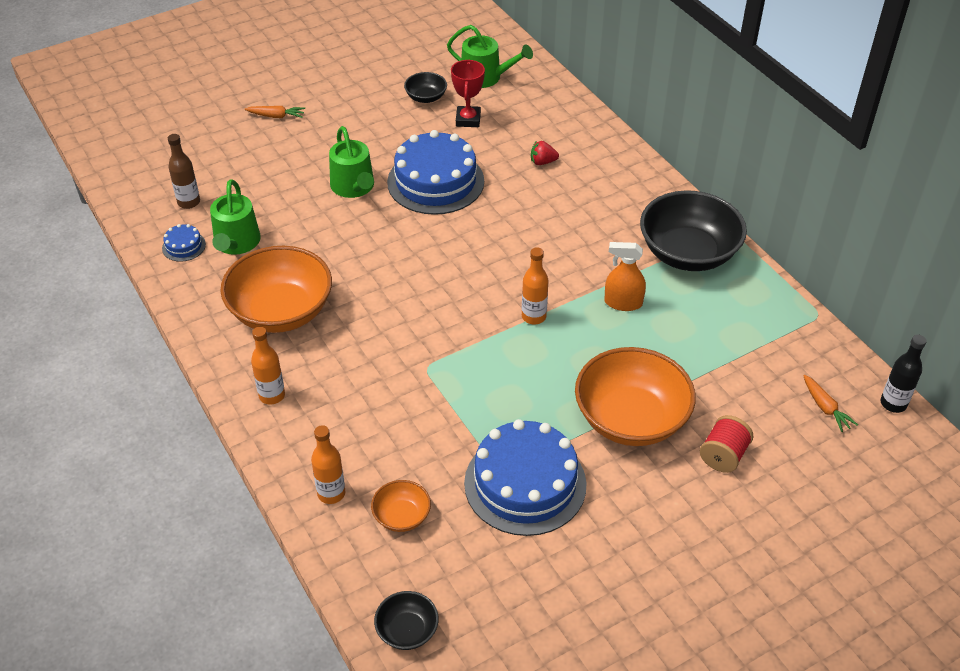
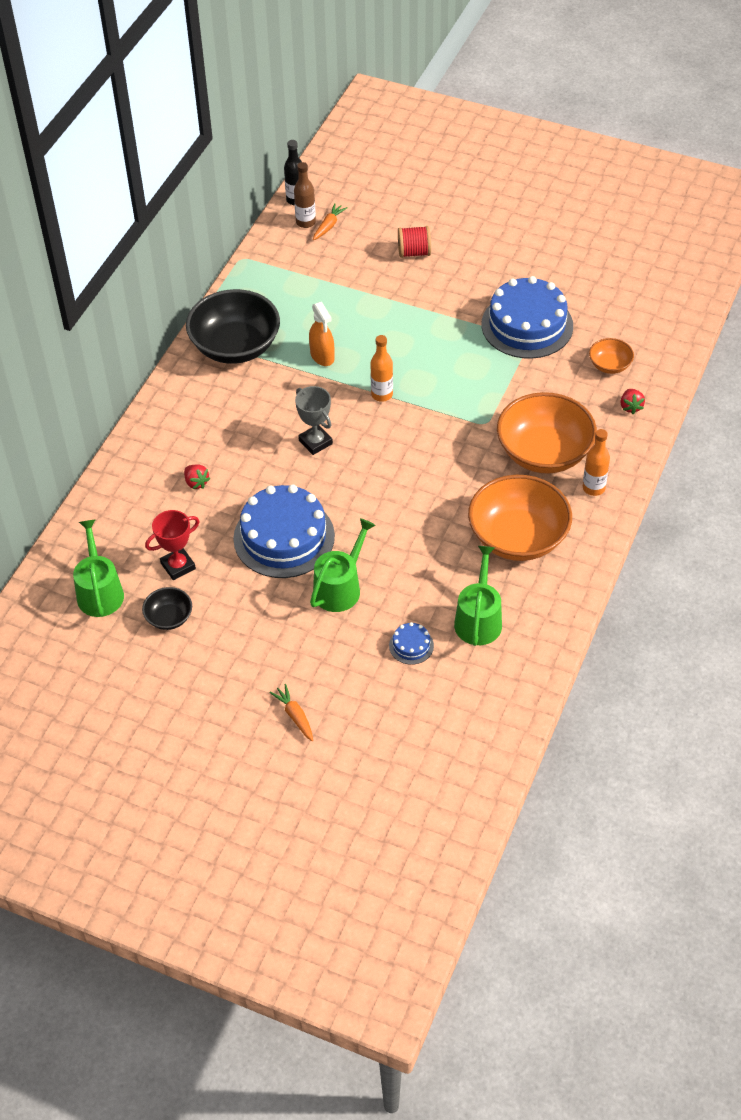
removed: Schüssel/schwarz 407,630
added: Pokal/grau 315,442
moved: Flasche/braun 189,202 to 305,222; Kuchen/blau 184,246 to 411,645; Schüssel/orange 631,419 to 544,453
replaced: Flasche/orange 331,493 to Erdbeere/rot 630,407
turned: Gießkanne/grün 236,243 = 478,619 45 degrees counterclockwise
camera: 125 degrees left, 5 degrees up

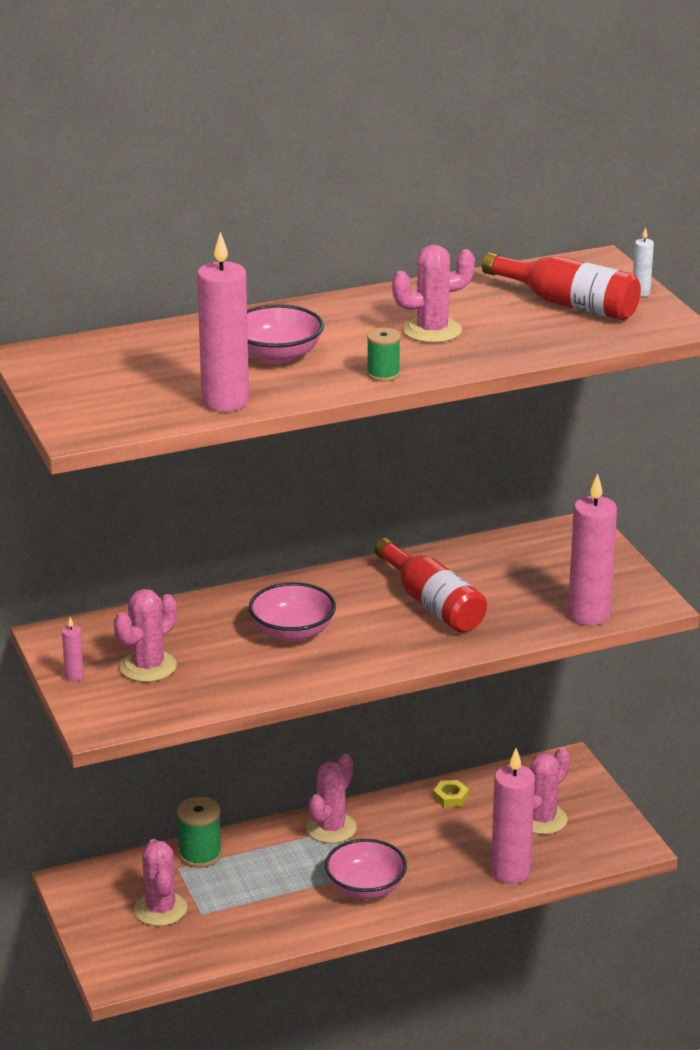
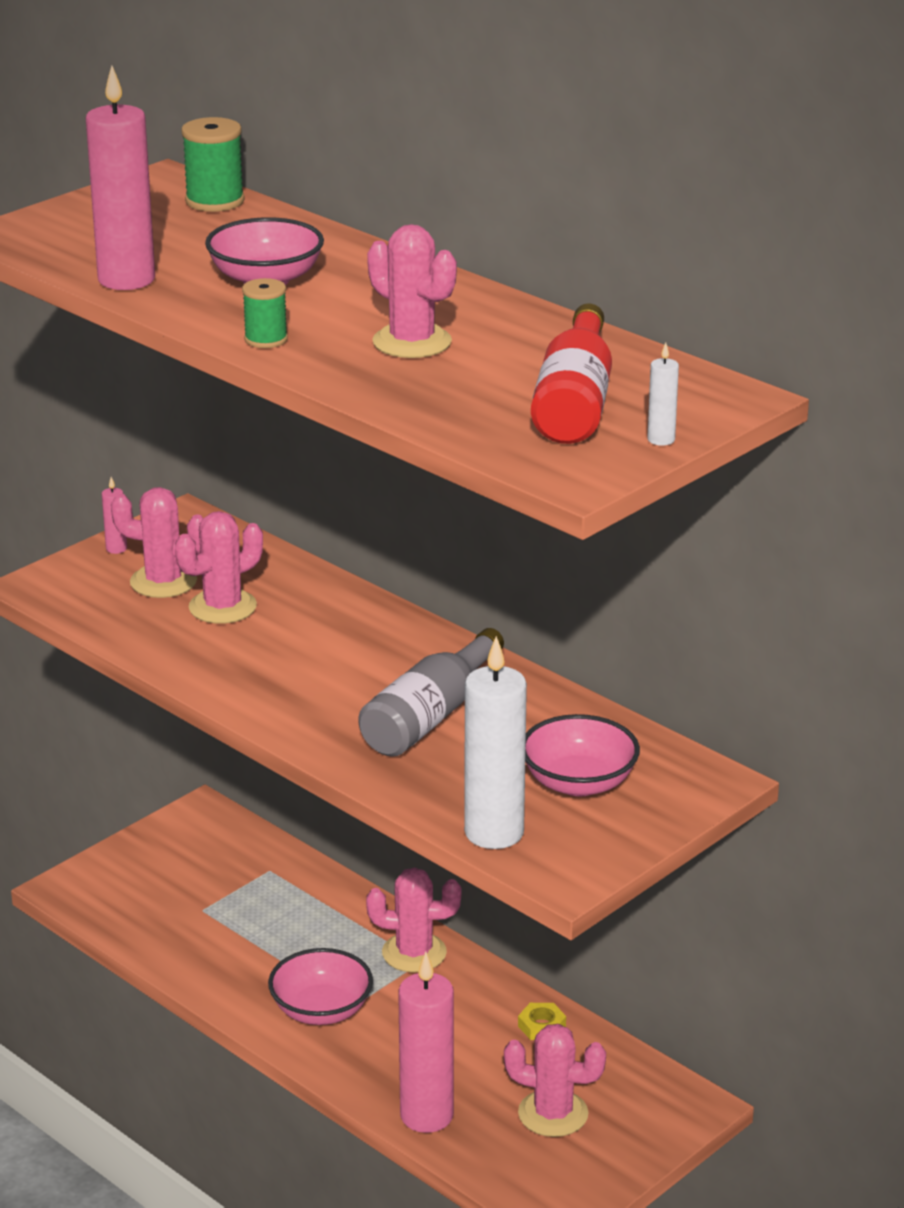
moved: Schüssel/rosa 292,632 to 578,783; Garnrolle/grün 200,854 to 215,201; Kaktus/rosa 160,909 to 222,607
recoloured: Kerze/rosa 588,615 to Kerze/weiß 494,833; Flasche/rot 432,603 to Flasche/grau 430,716
camera: 65 degrees right, 0 degrees up

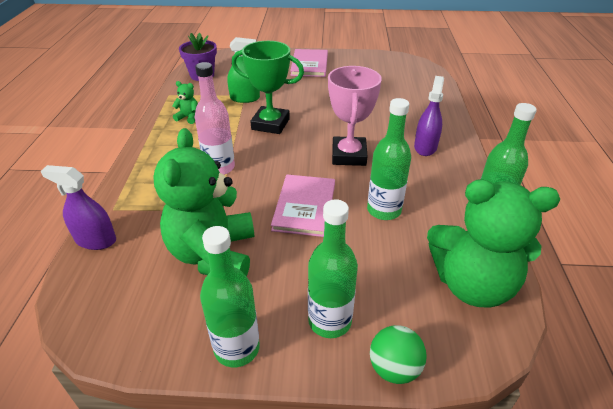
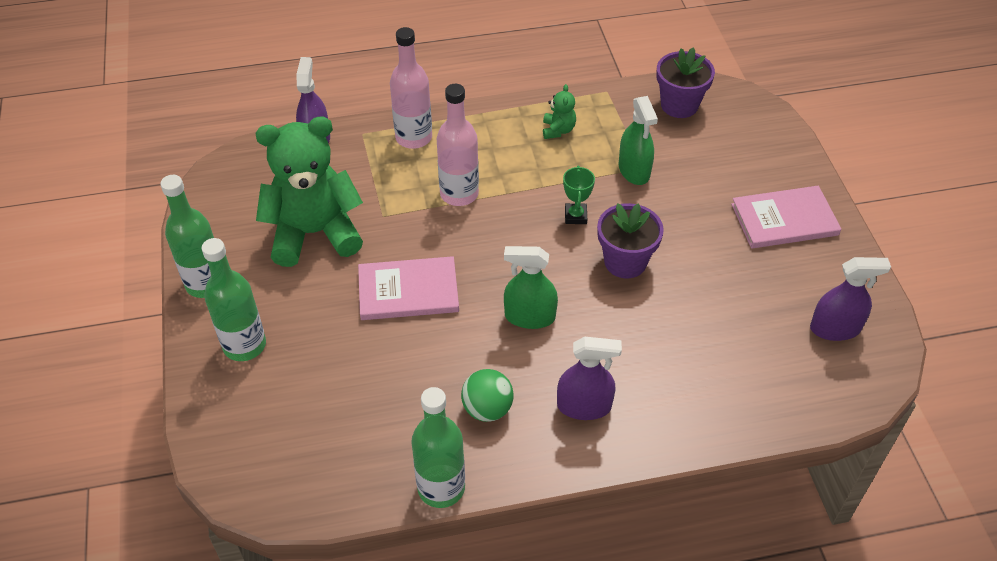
removed: Flasche/grün 384,210; Teddybär/grün 472,285
added: Flasche/rosa 414,138; Blumentopf/lila 625,262; Sprühflasche/lila 835,328
moved: Ball/grün 394,368 to 487,409
replaced: Pokal/rosa 349,155 to Sprühflasche/grün 529,317
resized: Pokal/grün 270,124 = 575,216 x0.49
camera: 75 degrees right, 10 degrees up

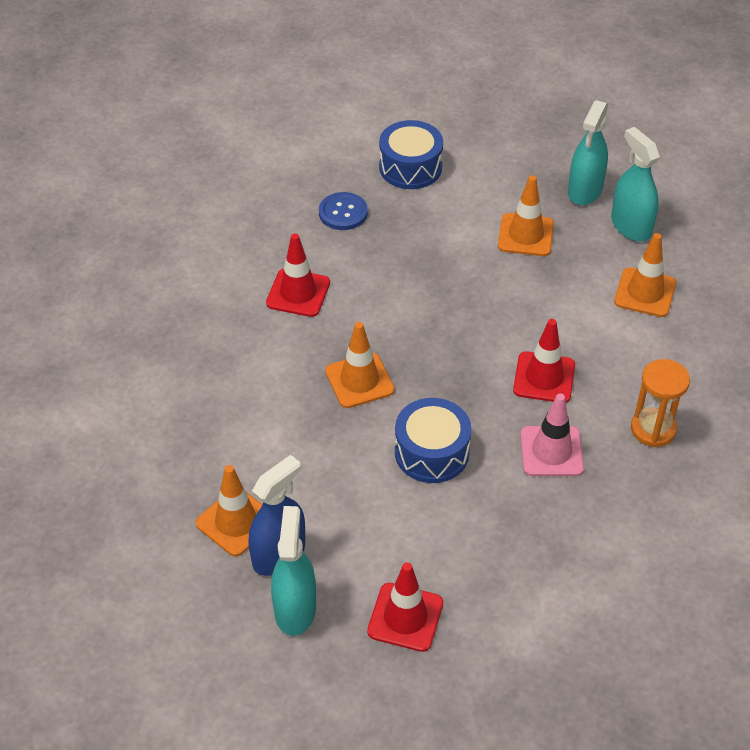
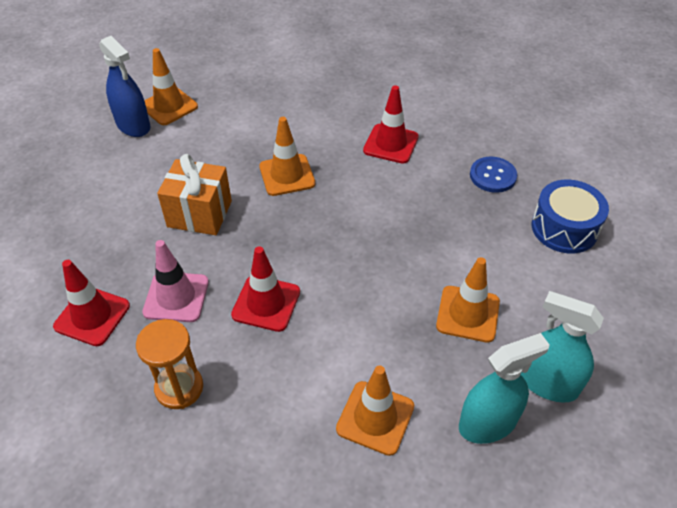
removed: Sprühflasche/türkis 295,609
moved: Leitkegel/rot 405,617 to 92,316
replaced: Trommel/blau 431,452 to Geschenk/orange 199,214
camera: 95 degrees right, 0 degrees up

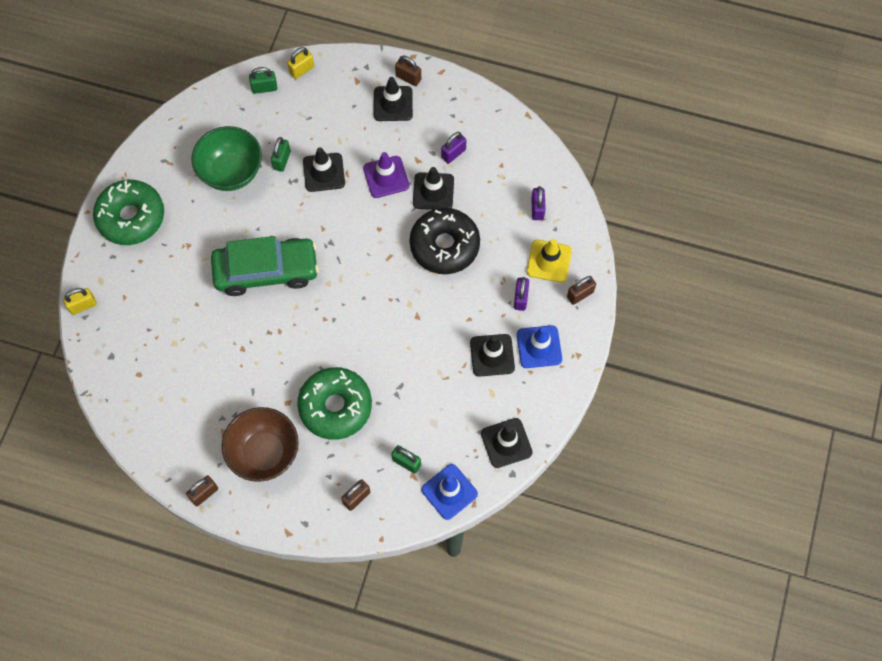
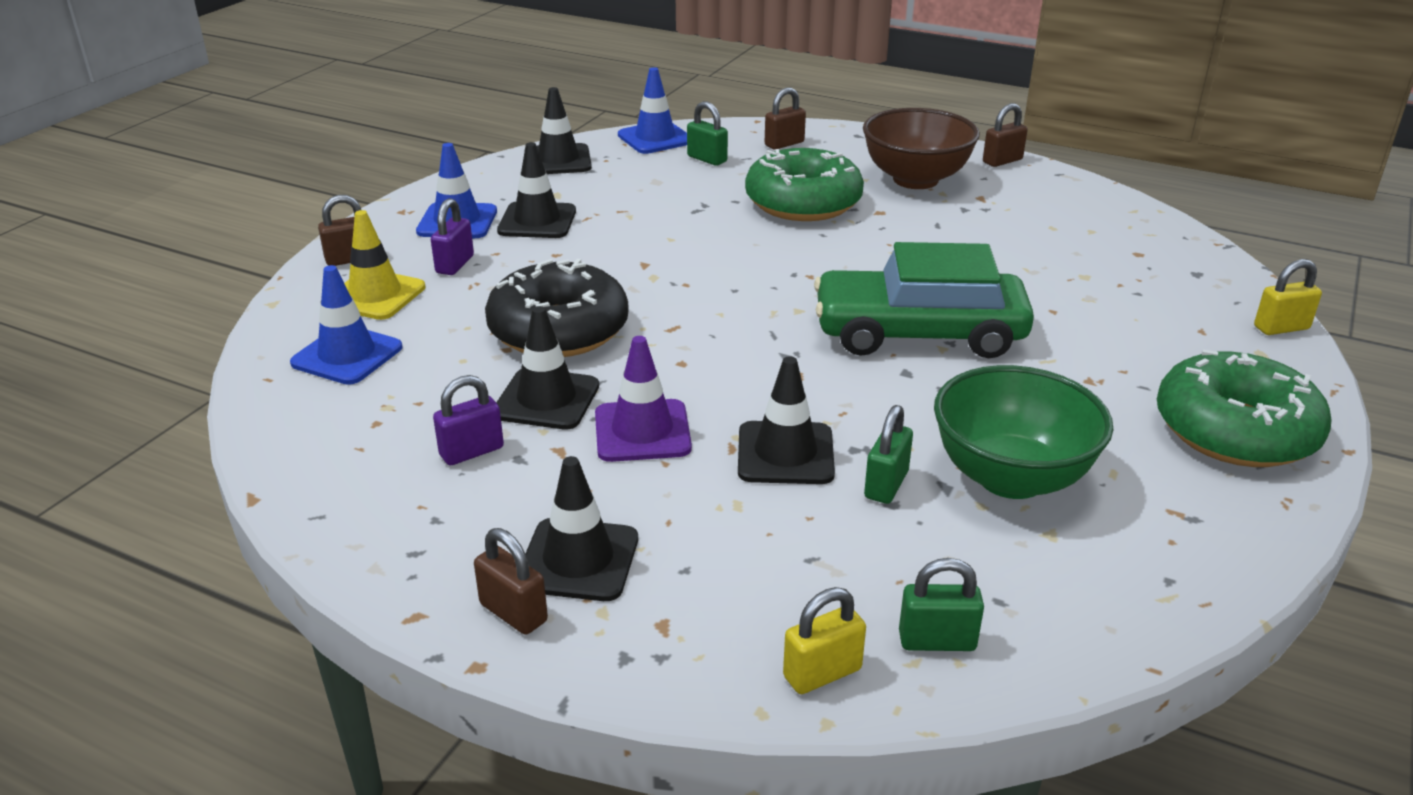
replaced: Vorhängeschloss/lila 537,209 to Leitkegel/blau 347,355
camera: 170 degrees left, 35 degrees down

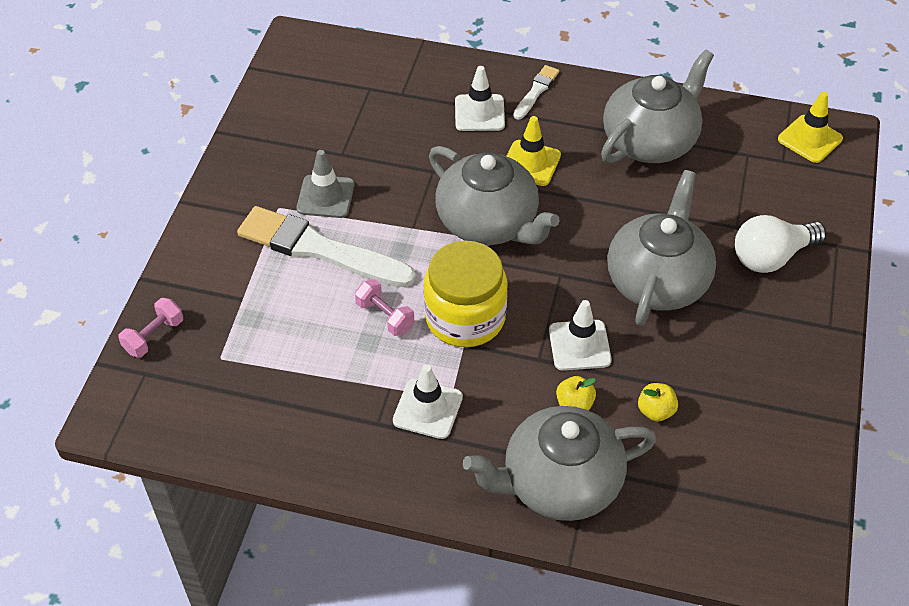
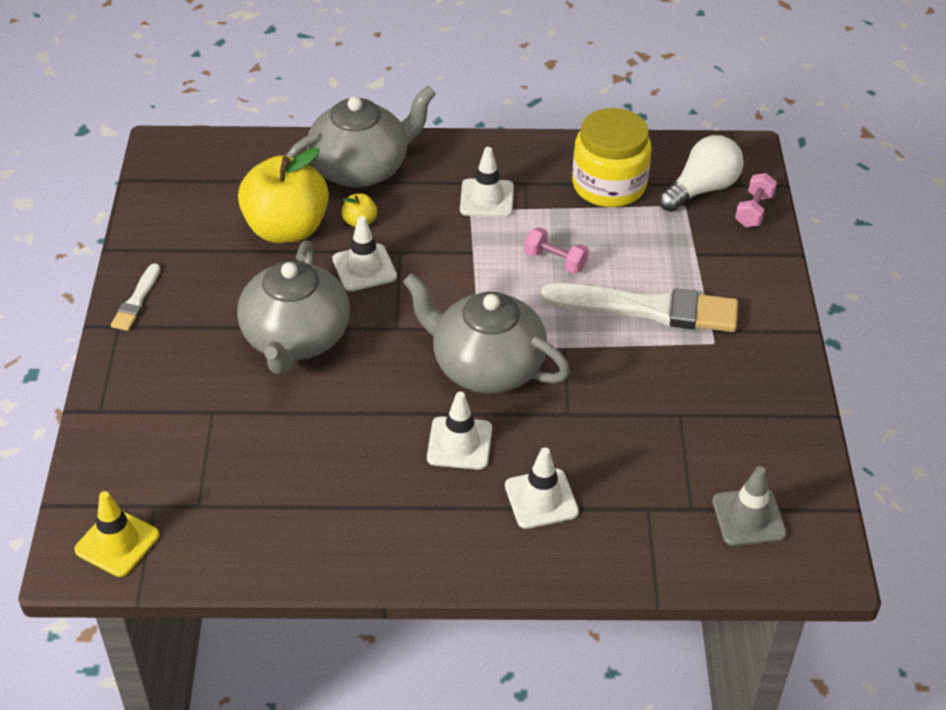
removed: Teekanne/grau 650,141
moved: Pinsel/weiß 536,91 to 137,300; Leitkegel/grau 325,197 to 748,517; Glühbirne/weiß 771,257 to 701,189; Einmachglas/gelb 465,317 to 609,185
recoloured: Leitkegel/gelb 530,163 to Leitkegel/weiß 459,443
resized: Apfel/gelb 655,411 = 286,229 x2.48
camera: 165 degrees right, 5 degrees down

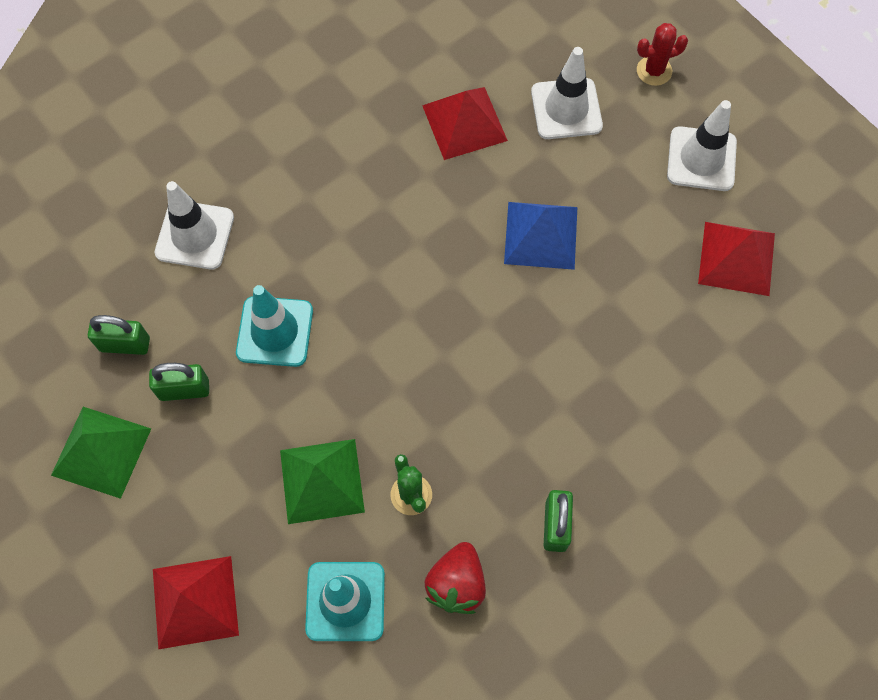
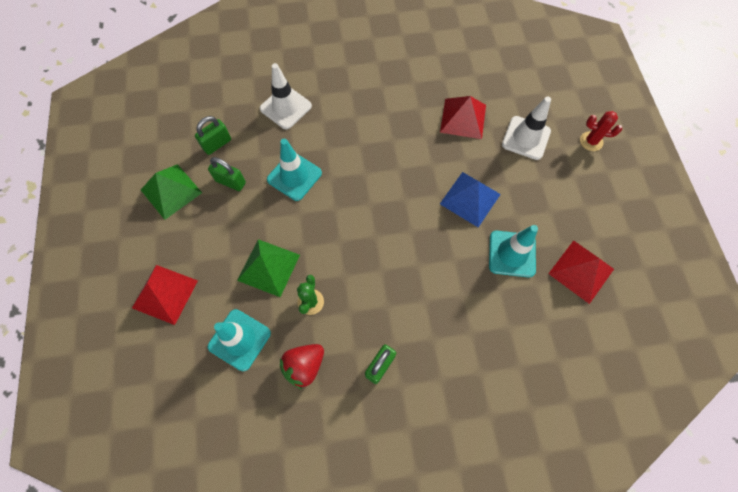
removed: Leitkegel/weiß 701,159
added: Leitkegel/türkis 512,254
turned: Vorhängeschloss/grün 125,344 = 217,144 75 degrees counterclockwise
camera: 30 degrees right, 0 degrees up

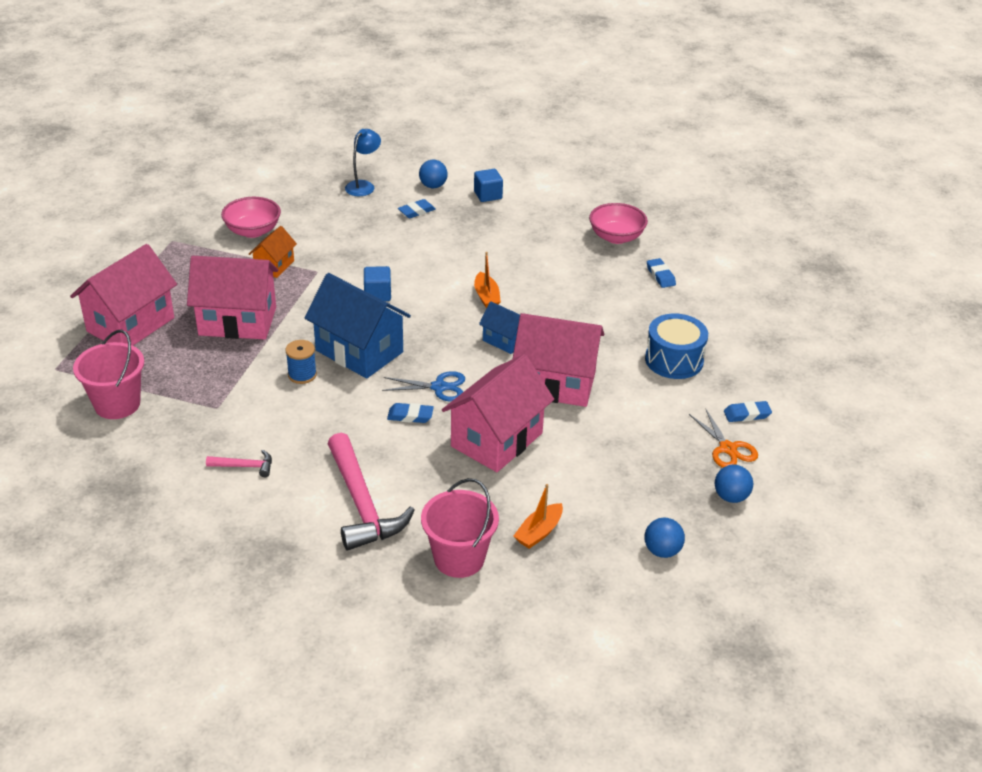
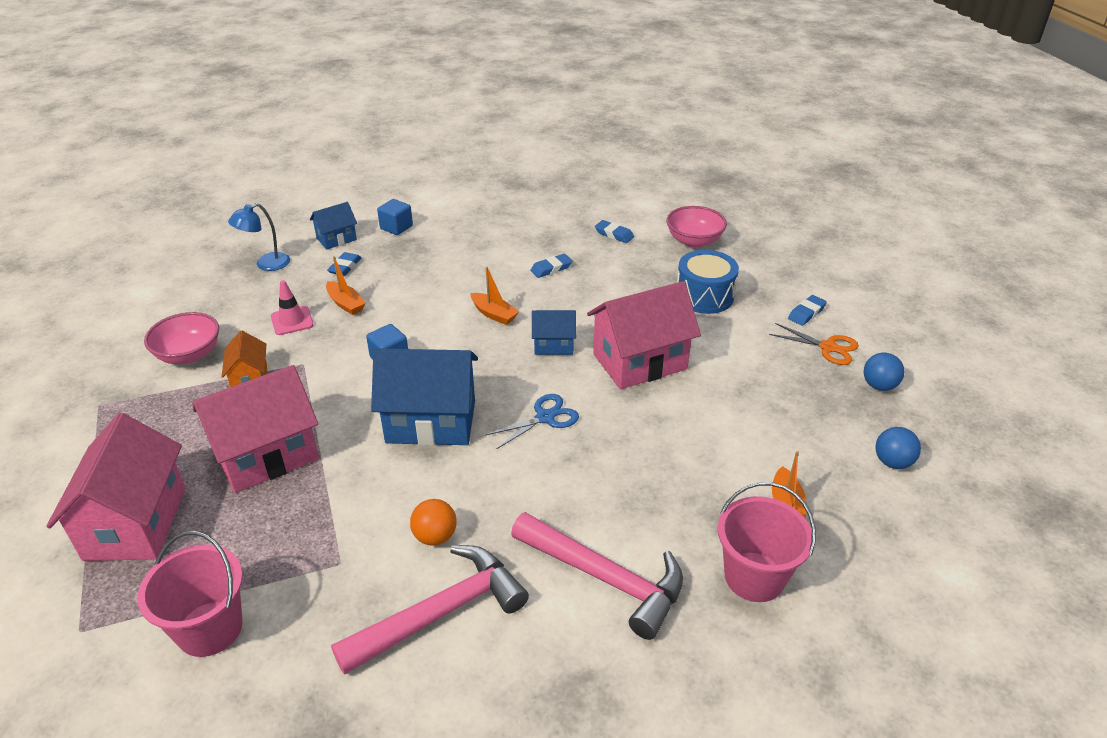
removed: Garnrolle/blau 302,375; Haus/rosa 496,440
added: Boot/orange 346,304; Leitkegel/rosa 292,321; Ball/orange 435,536
moved: Schüssel/rosa 616,237 to 694,241; Radiergummi/blau 410,416 to 551,269
replaced: Ball/blau 433,186 to Haus/blau 336,239
turned: Lampe/blau 363,185 = 266,264 120 degrees counterclockwise
resized: Hammer/rosa 245,466 = 441,612 x2.20
camera: 35 degrees left, 0 degrees up

